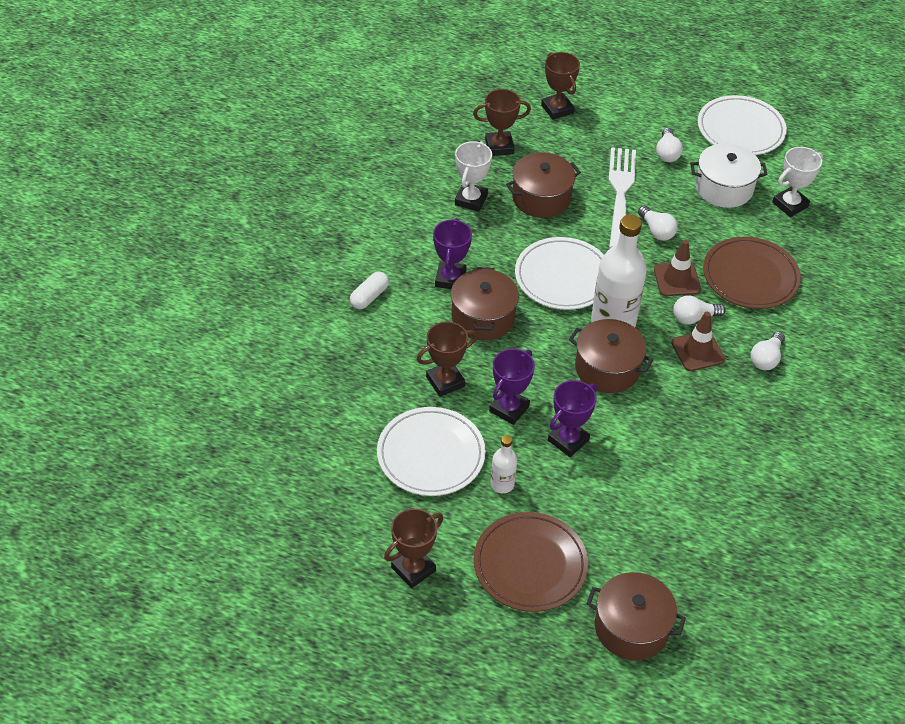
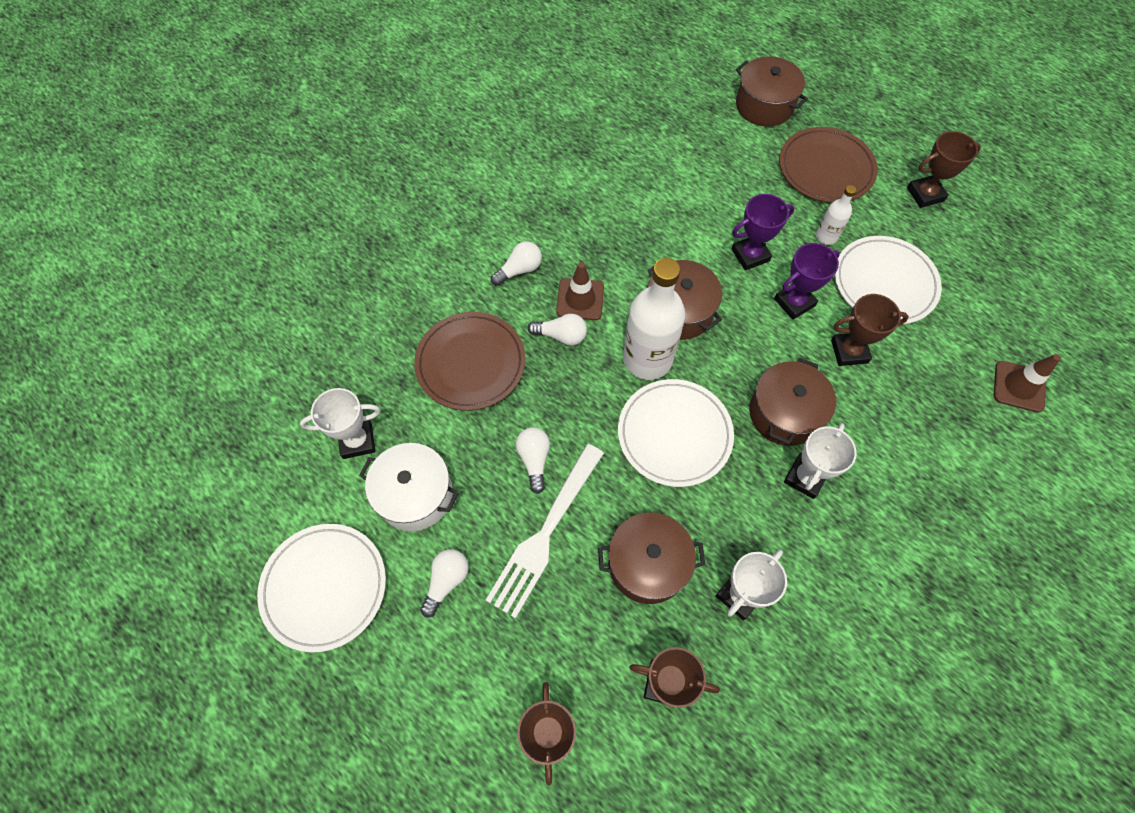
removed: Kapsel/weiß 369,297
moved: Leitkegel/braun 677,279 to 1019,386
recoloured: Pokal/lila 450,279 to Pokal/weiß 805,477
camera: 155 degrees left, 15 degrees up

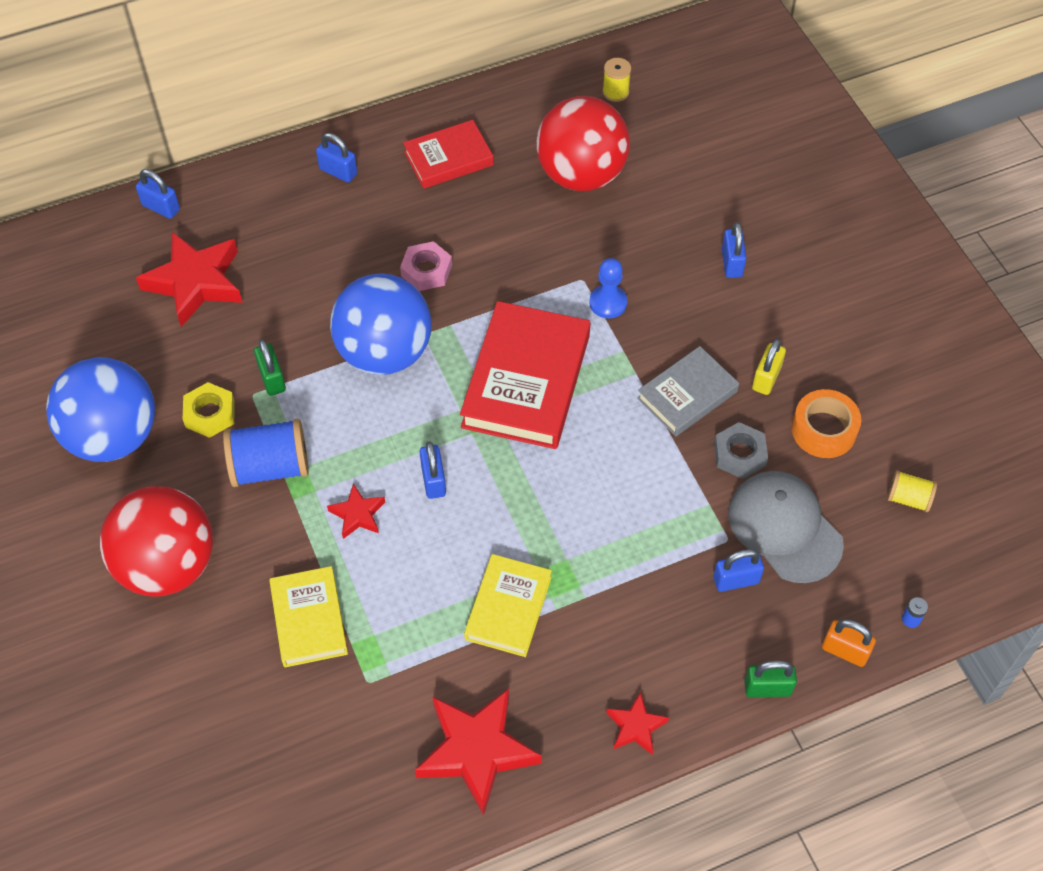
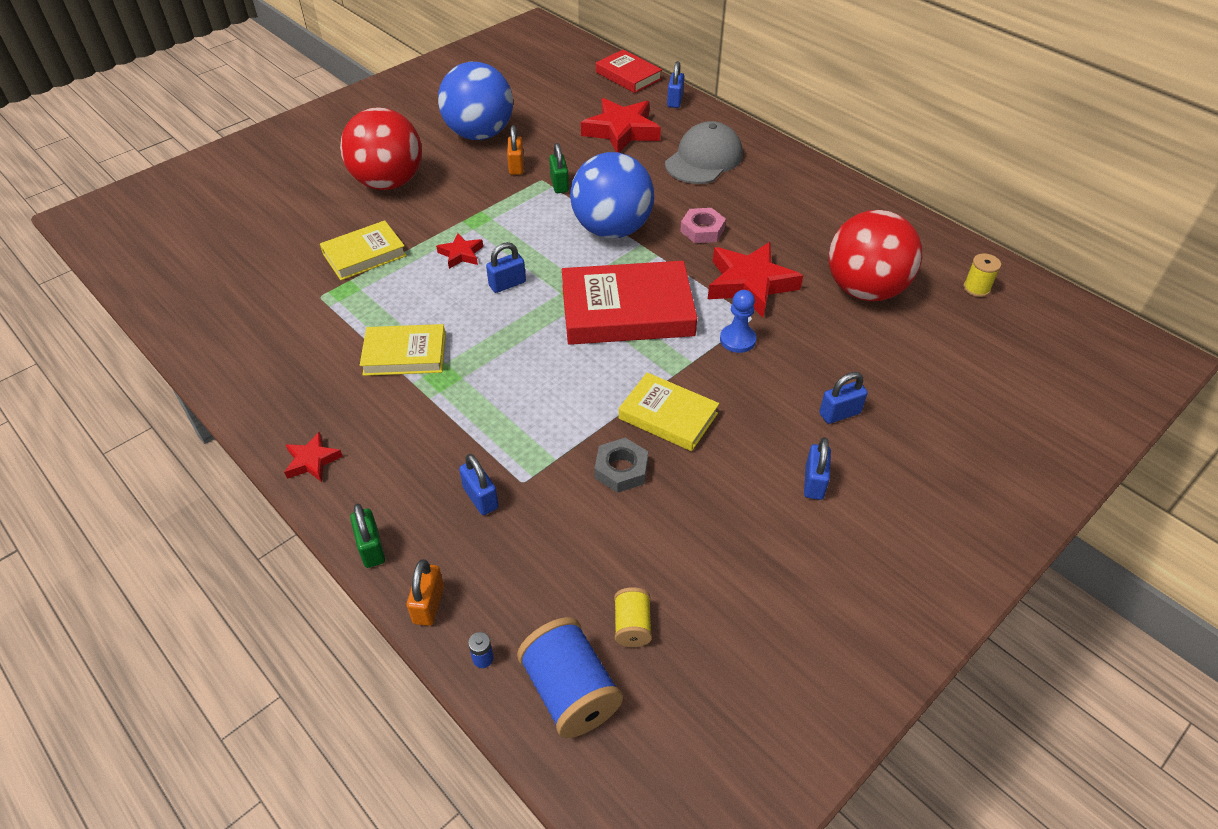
removed: Vorhängeschloss/gelb 766,378; Klebeband/orange 824,430
moved: Buch/rot 448,158 to 628,75; Vorhängeschloss/blau 338,171 to 814,482; Garnrolle/blau 270,467 to 570,692; Kappe/grau 784,528 to 704,159; Stern/rot 477,751 to 750,284
replaced: Sechskantmutter/gelb 210,413 to Vorhängeschloss/orange 516,166
recoloured: Buch/grau 687,395 to Buch/gelb 668,416
turned: Vorhängeschloss/grün 272,379 = 559,184 60 degrees counterclockwise
camera: 70 degrees right, 10 degrees down

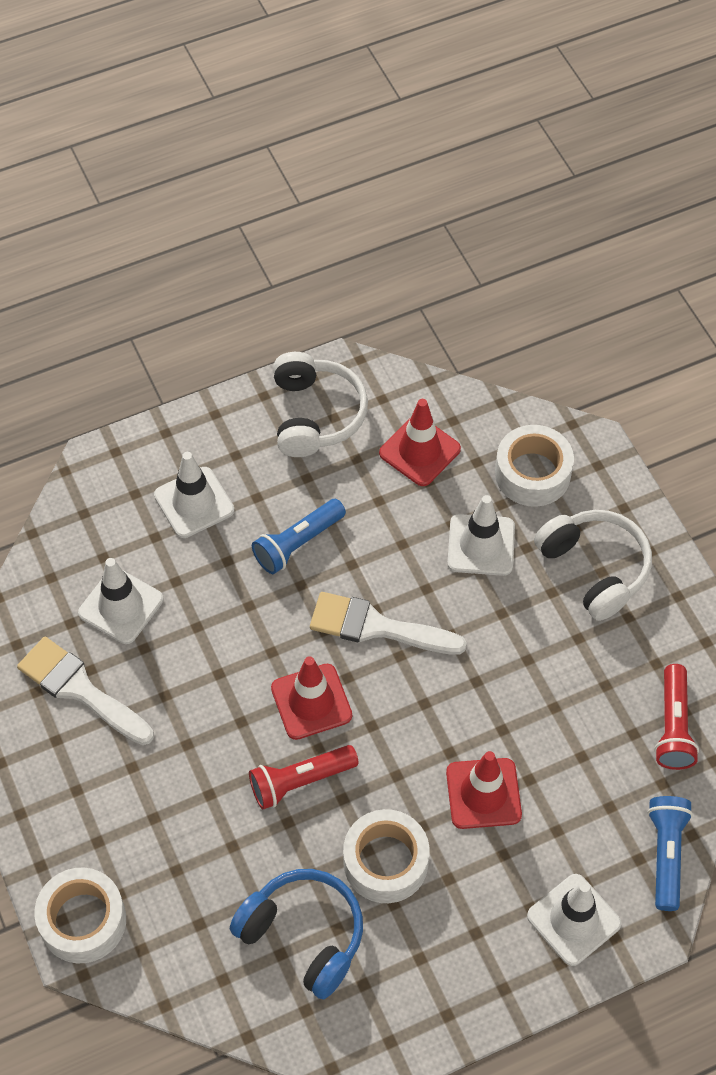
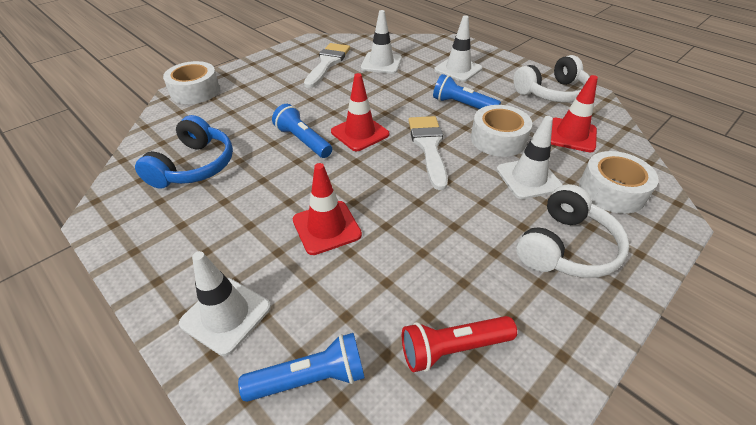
moved: Klebeband/weiß 385,862 to 498,139
recoloured: Taschenlampe/rot 300,781 to Taschenlampe/blau 303,141
camera: 70 degrees right, 15 degrees down

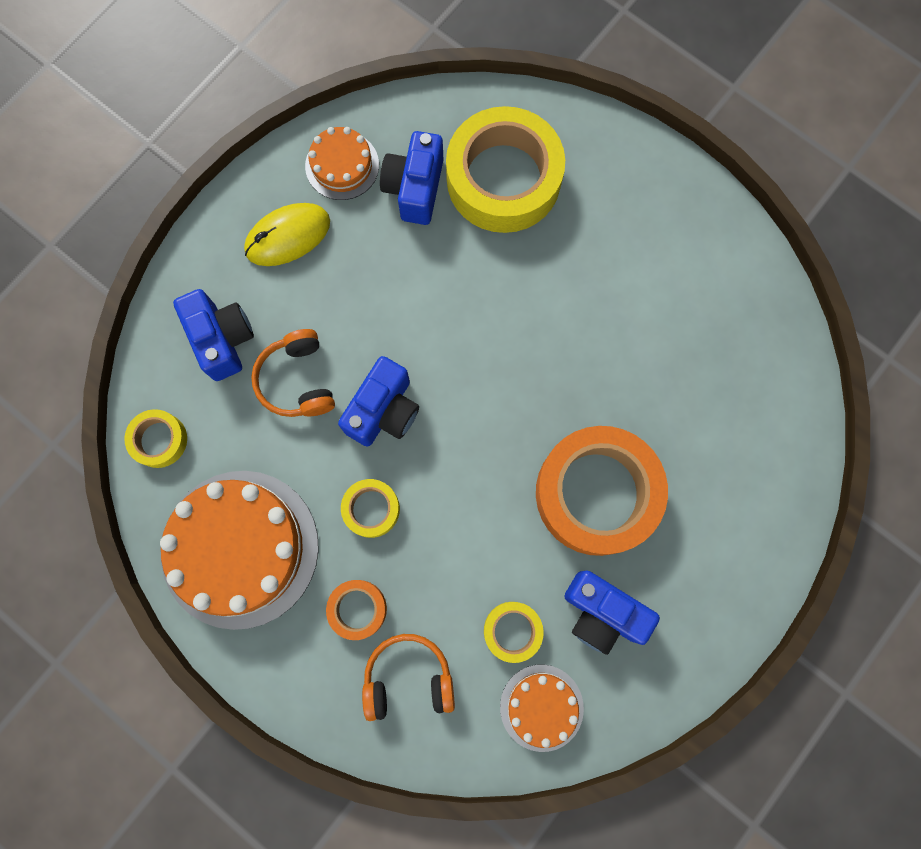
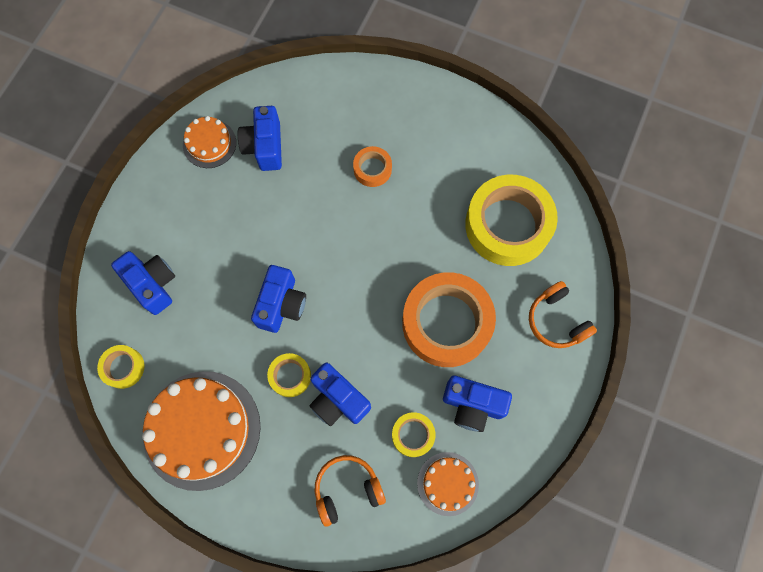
removed: Computermaus/gelb 288,236
added: Kamera/blau 338,400
moved: Klebeband/gelb 503,179 to 507,225; Kopfhörer/orange 297,380 to 556,320; Klebeband/orange 357,609 to 372,169
camera: 15 degrees left, 5 degrees down

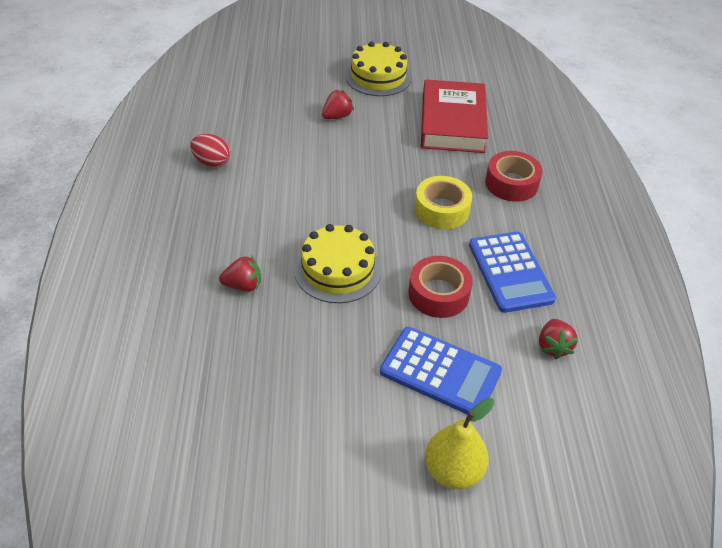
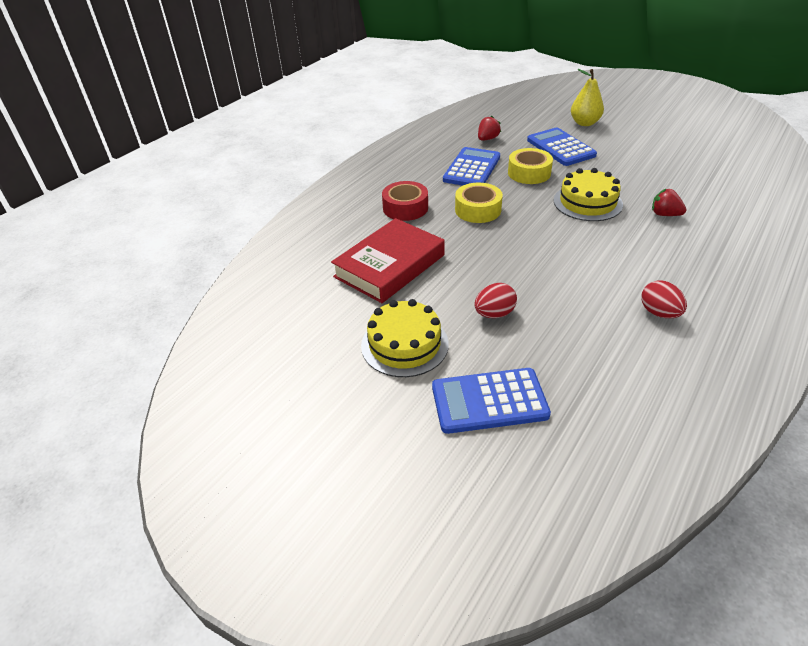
added: Taschenrechner/blau 489,401
replaced: Erdbeere/rot 337,116 to Ei/rot 494,314
recoloured: Klebeband/rot 438,294 to Klebeband/gelb 529,173
camera: 140 degrees left, 5 degrees down

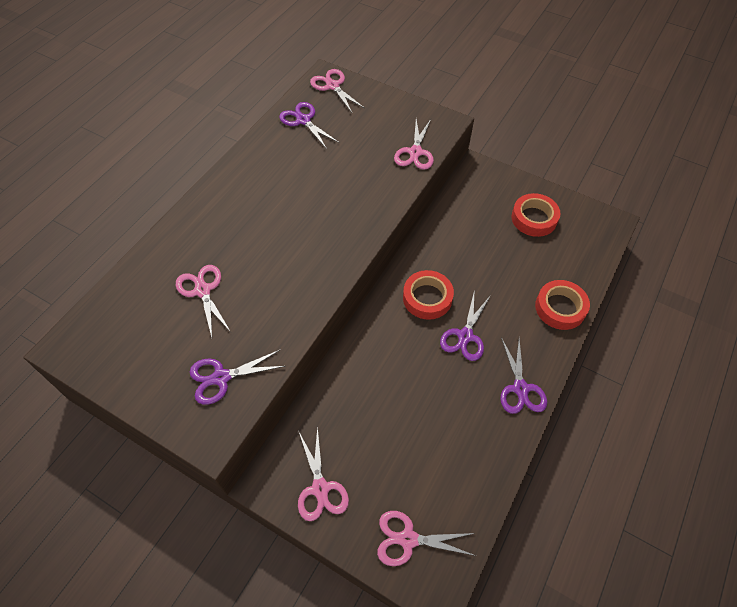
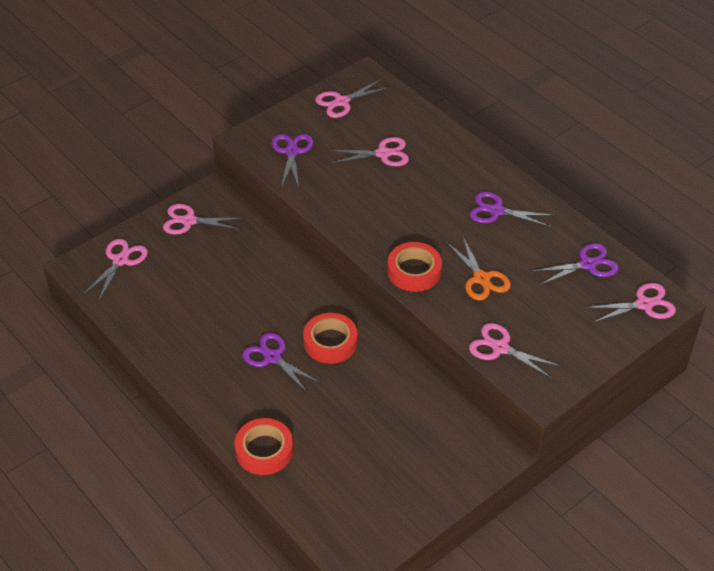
added: Schere/rosa 342,102; Schere/orange 481,278
moved: Klebeband/rot 534,218 to 414,271; Schere/lila 520,388 to 496,211
camera: 110 degrees right, 10 degrees down

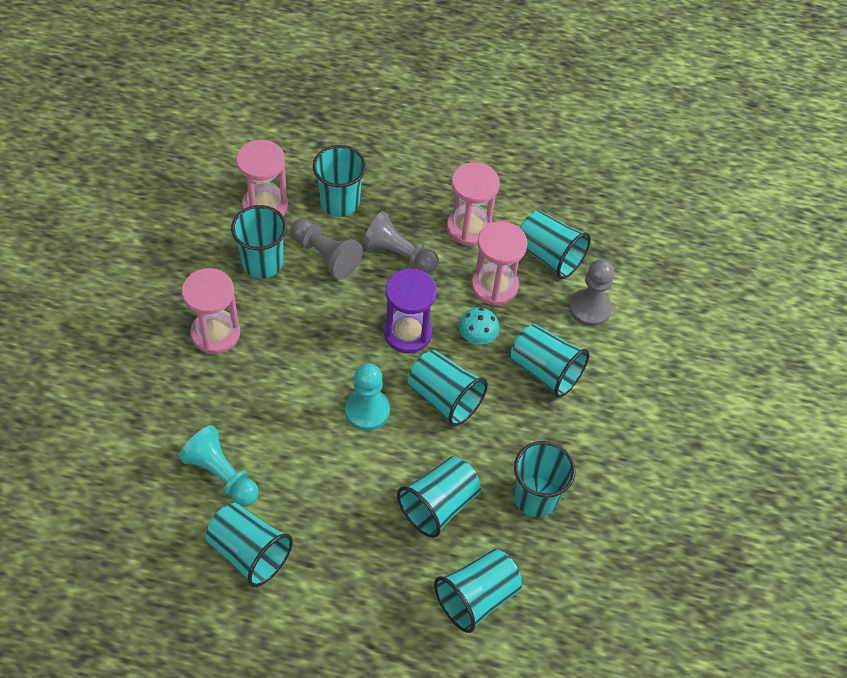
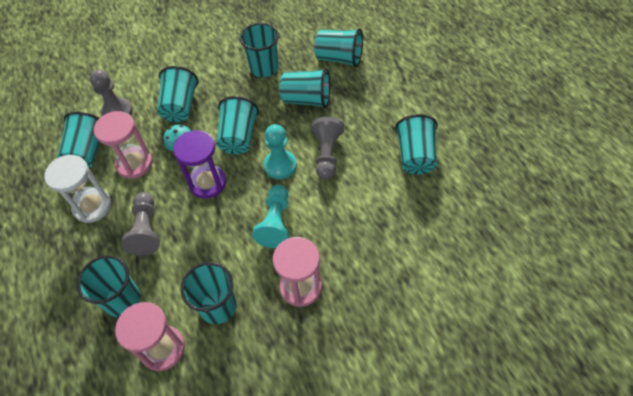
moved: Bauer/grau 325,255 to 327,154; Bauer/türkis 221,474 to 275,222
recoloured: Sanduhr/rosa 469,227 to Sanduhr/weiß 92,206
camera: 120 degrees left, 0 degrees up

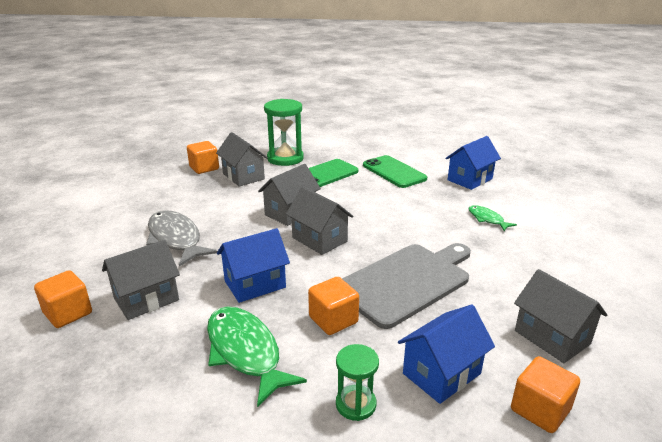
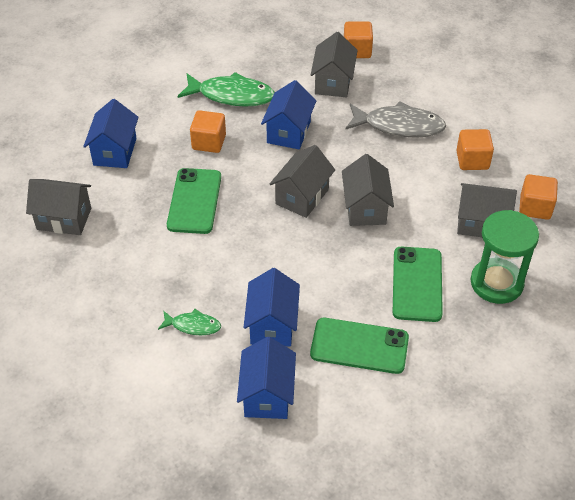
removed: Sanduhr/grün 356,404
added: Haus/blau 272,325
moved: Kubus/orange 540,410 to 472,160
replaced: Schneidebrett/grau 406,282 to Handy/grün 194,201
turned: Haus/grau 319,239 = 302,196 60 degrees counterclockwise
camera: 135 degrees right, 20 degrees up

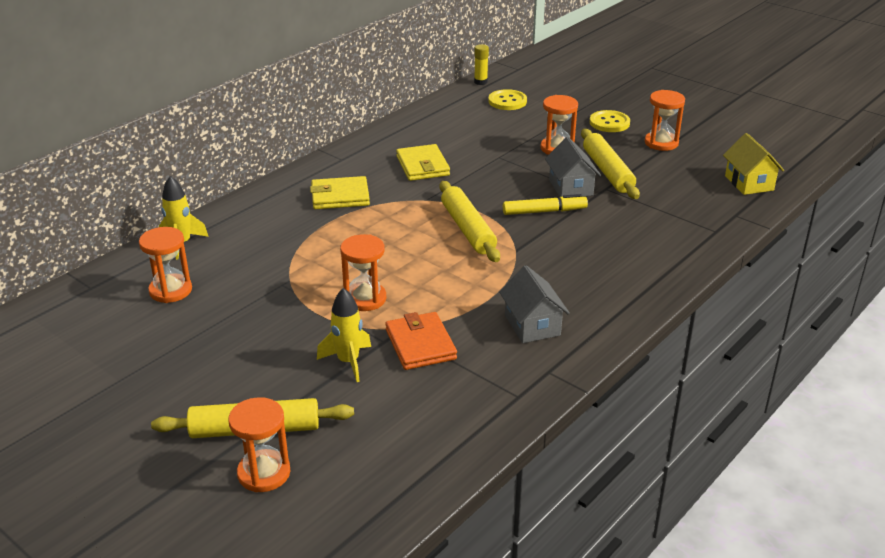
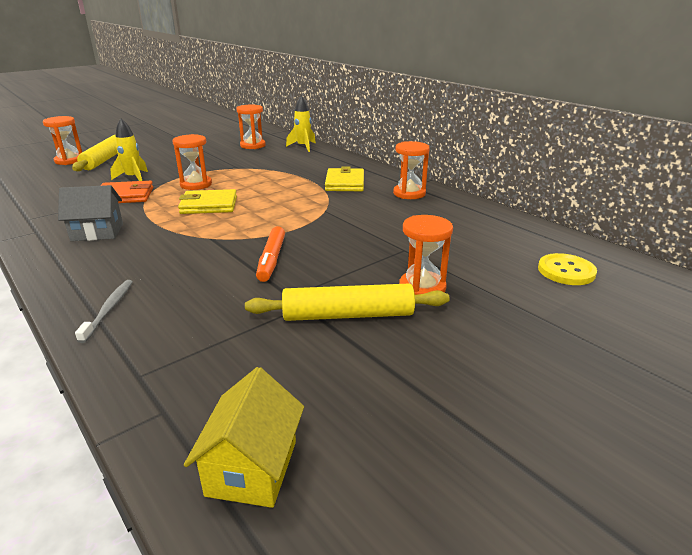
removed: Klebestift/gelb 480,82; Knopf/gelb 609,123; Haus/grau 571,187; Nudelholz/gelb 468,229
added: Zahnbürste/grau 109,309
moved: Sanduhr/orange 661,143 to 409,193; Geldbörse/gelb 422,166 to 209,205
recoloured: Filzstift/gelb 544,211 to Filzstift/orange 271,260
turned: Haus/gelb 749,183 = 252,468 75 degrees counterclockwise
camera: 100 degrees right, 5 degrees down

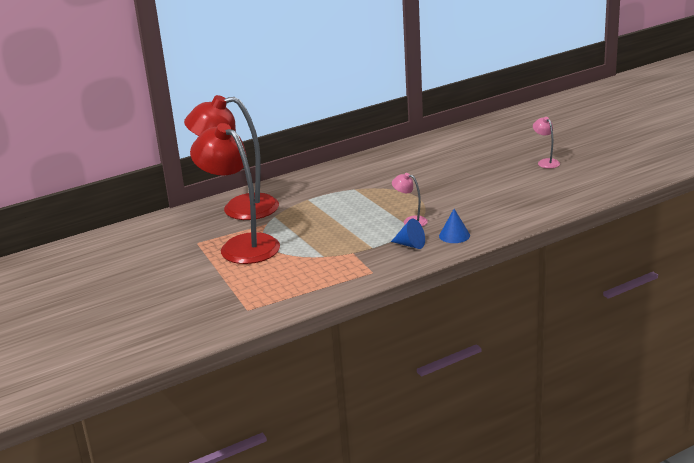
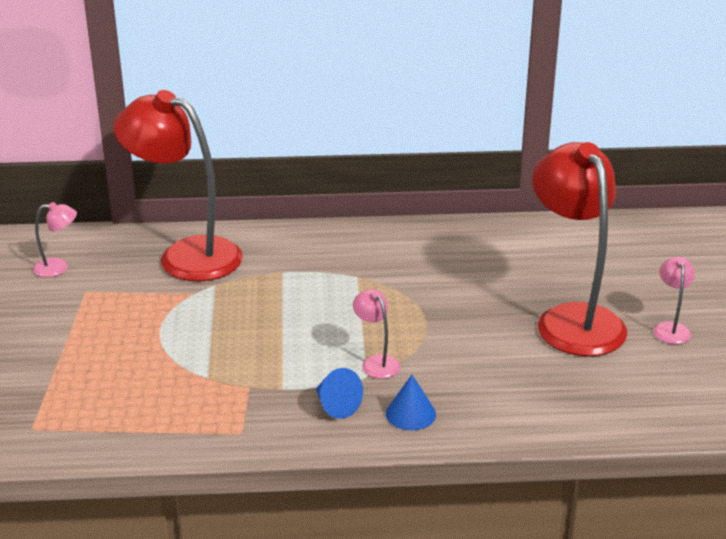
added: Lampe/rosa 58,267
moved: Lampe/rot 242,245 to 573,319
camera: 25 degrees right, 5 degrees up

